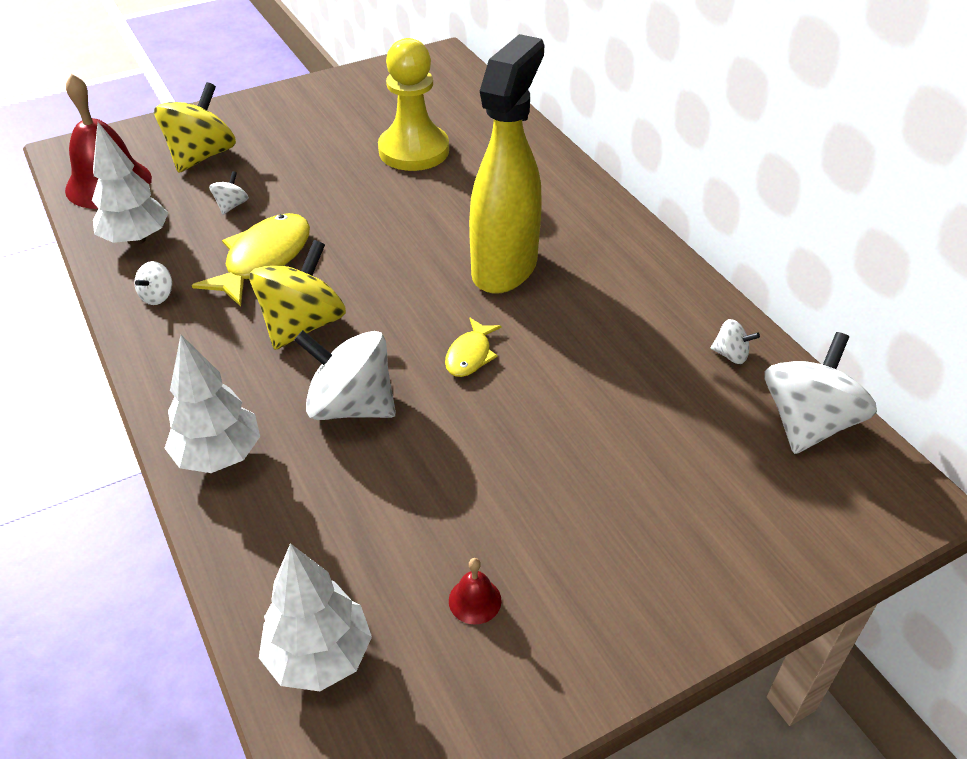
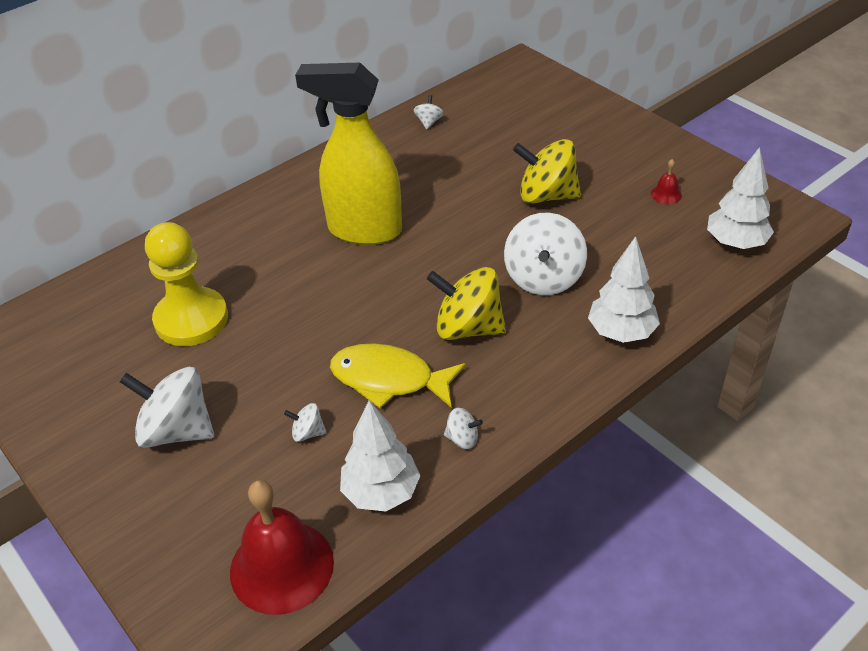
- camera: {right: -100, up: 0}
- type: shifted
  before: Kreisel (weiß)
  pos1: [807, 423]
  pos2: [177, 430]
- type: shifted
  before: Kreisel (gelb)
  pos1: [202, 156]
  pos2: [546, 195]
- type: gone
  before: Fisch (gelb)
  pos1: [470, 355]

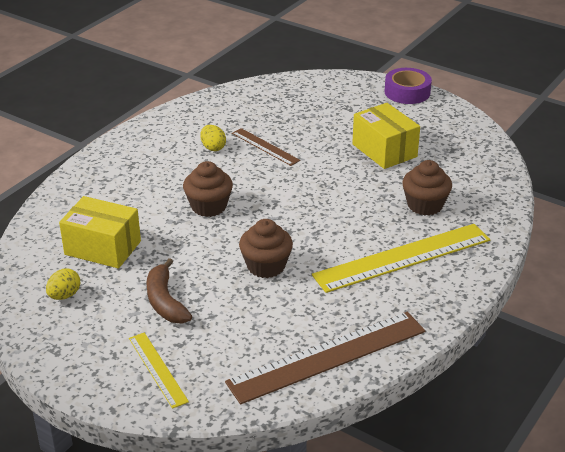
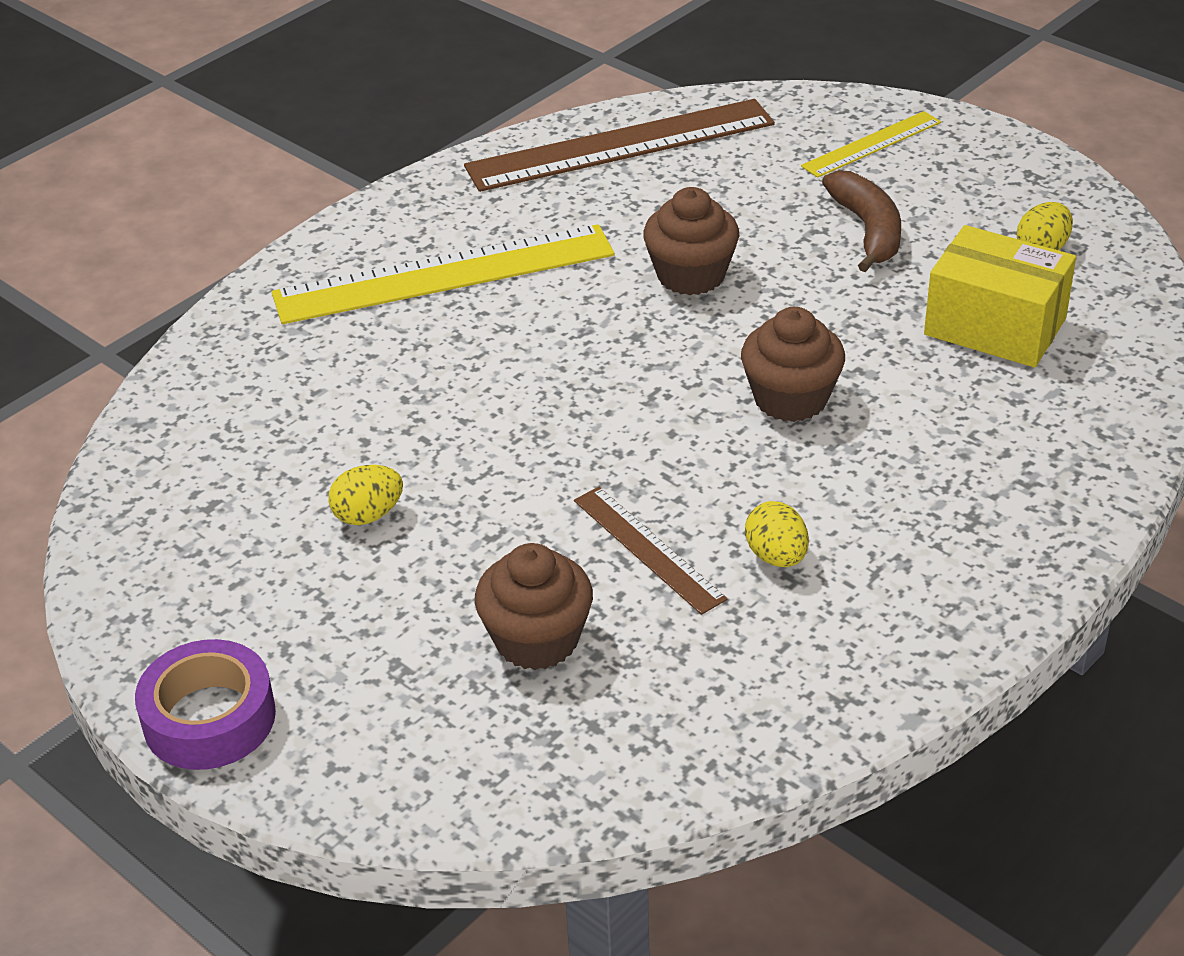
- camera: {right: -170, up: 5}
- type: swapped
  before: Schachtel (gelb)
  after: Ei (gelb)
  pos1: [384, 150]
  pos2: [368, 515]
- type: shifted
  before: Muffin (braun)
  pos1: [425, 205]
  pos2: [536, 640]
- type: rotated
  before: Lineal (gelb)
  pos1: [157, 369]
  pos2: [871, 144]
  turn: 75

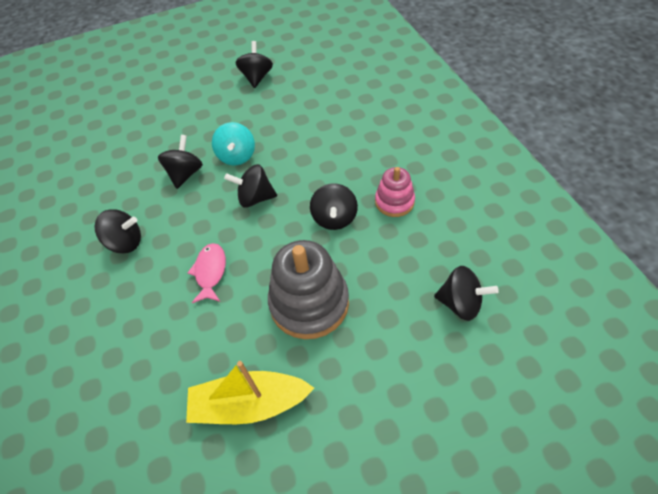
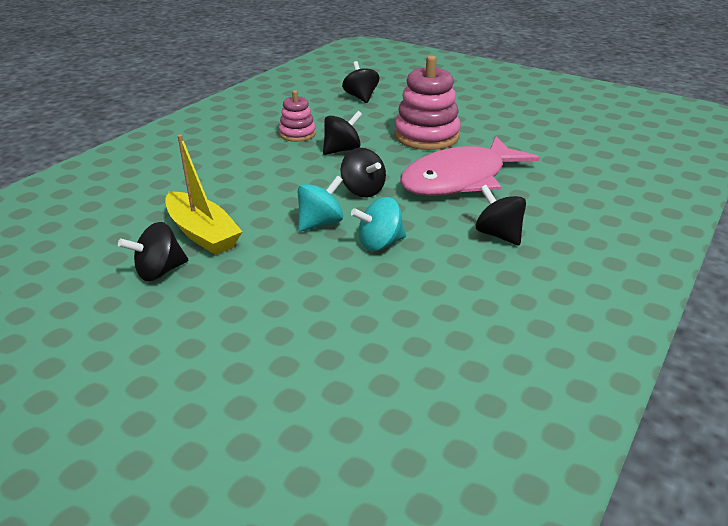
- camera: {right: -130, up: -20}
- type: shifted
  before: Boot (gelb)
  pos1: [249, 404]
  pos2: [202, 233]
- type: repainted
  before: Kreisel (schwarz)
  after: Kreisel (türkis)
  pos1: [185, 174]
  pos2: [379, 243]
- type: repainted
  before: Stapelspielzeug (grau)
  after: Stapelspielzeug (rosa)
  pos1: [309, 303]
  pos2: [426, 136]
- type: scaled
  before: Fisch (rosa)
  pos1: [210, 272]
  pos2: [460, 179]
  scale: 2.3

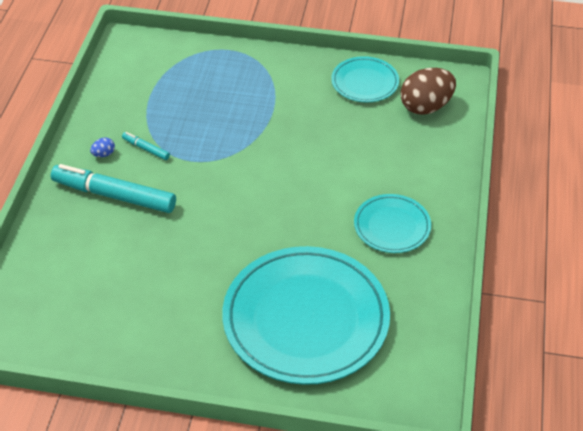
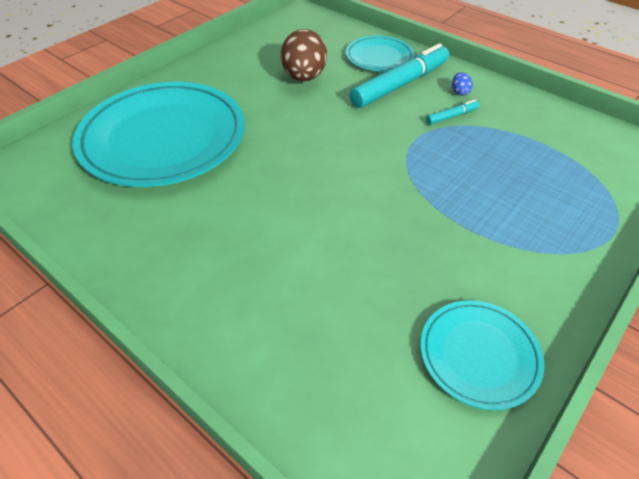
- camera: {right: 120, up: 0}
- type: shifted
  before: Ei (braun)
  pos1: [425, 107]
  pos2: [304, 77]
- type: shifted
  before: Teller (türkis)
  pos1: [392, 226]
  pos2: [379, 57]

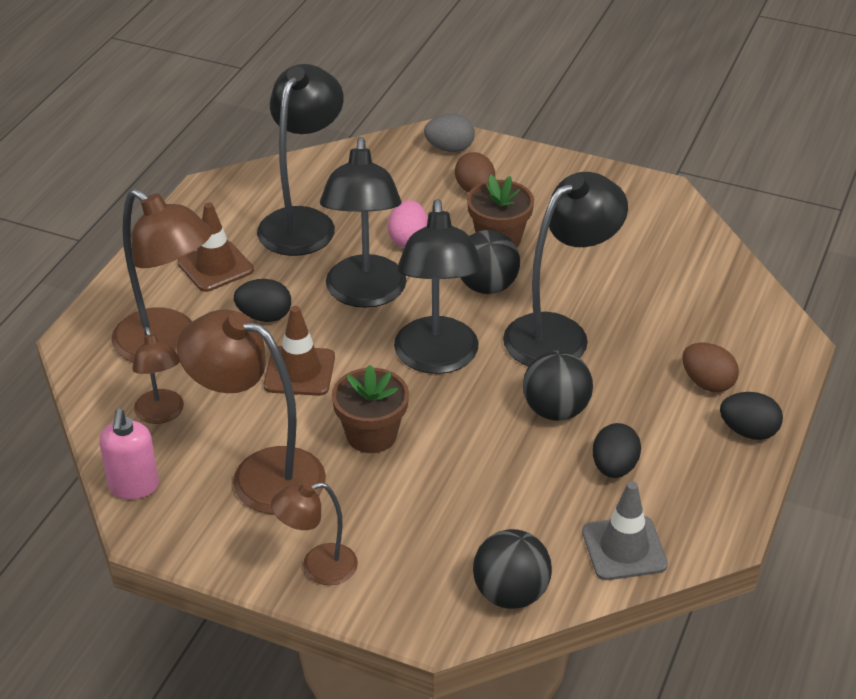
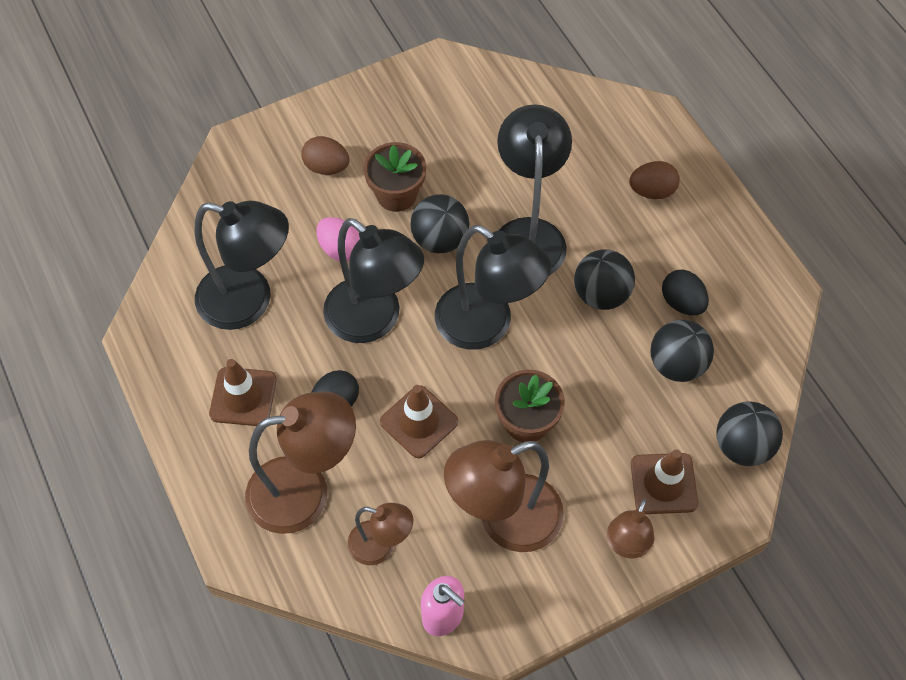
- camera: {right: -50, up: 20}
- type: rotated
  before: Lampe (schwarz)
  pos1: [303, 222]
  pos2: [249, 301]
  turn: 135
- type: new
  after: Leitkegel (braun)
  pos2: [663, 483]
- type: new
  after: Ball (schwarz)
  pos2: [676, 364]
- type: gone
  before: Ei (grau)
  pos1: [449, 148]
- type: gone
  before: Leitkegel (grau)
  pos1: [624, 548]
- type: gone
  before: Ei (schwarz)
  pos1: [748, 431]

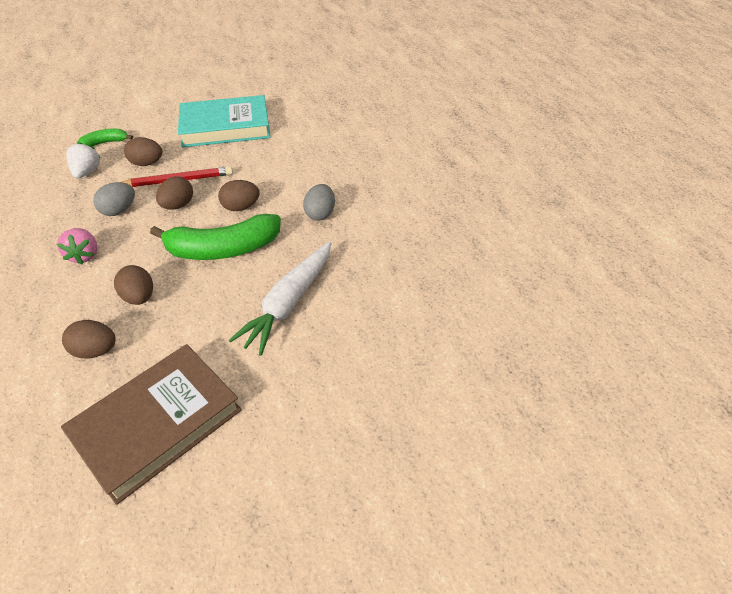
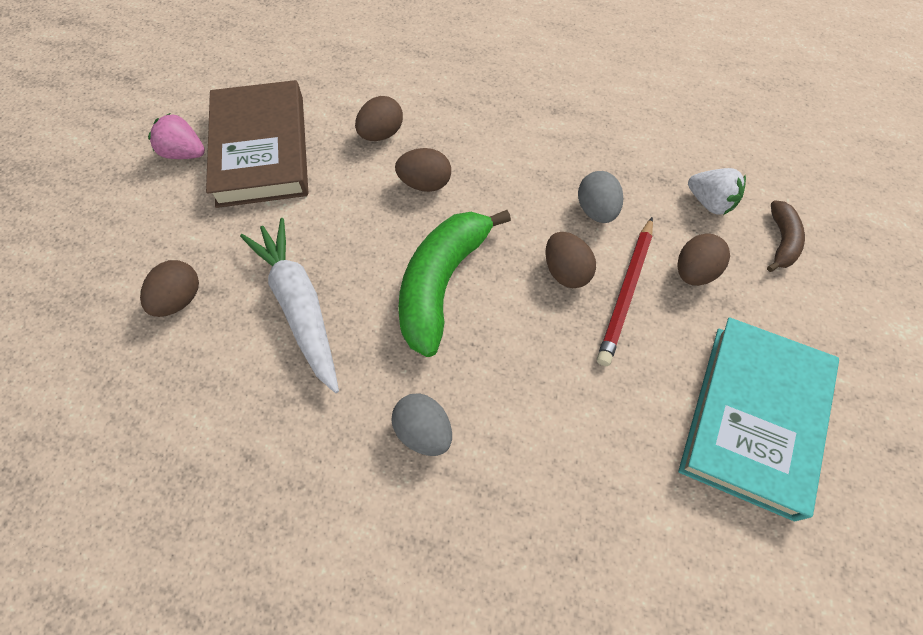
- camera: {right: 125, up: 15}
- type: shifted
  before: Ei (braun)
  pos1: [241, 207]
  pos2: [179, 299]
- type: shifted
  before: Erdbeere (rosa)
  pos1: [84, 255]
  pos2: [184, 153]
- type: repainted
  before: Banane (grün)
  after: Banane (braun)
  pos1: [105, 143]
  pos2: [781, 241]

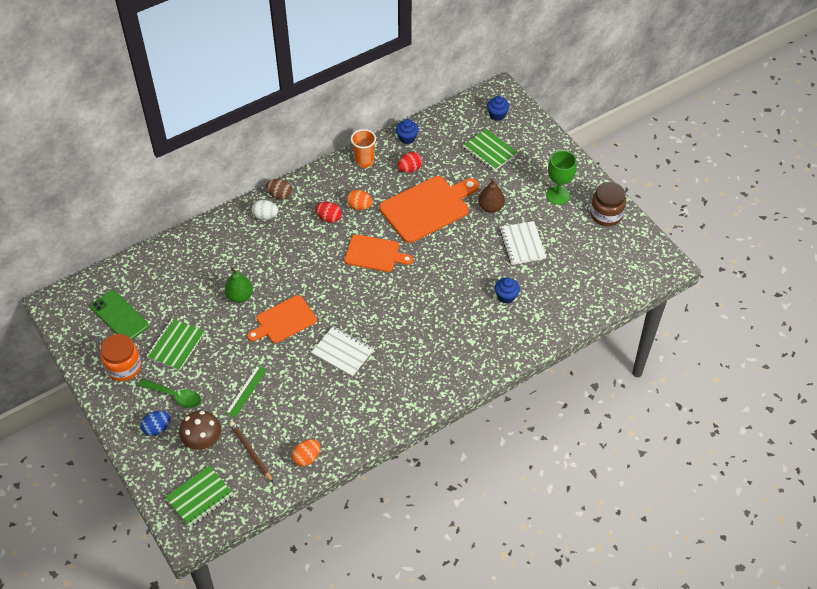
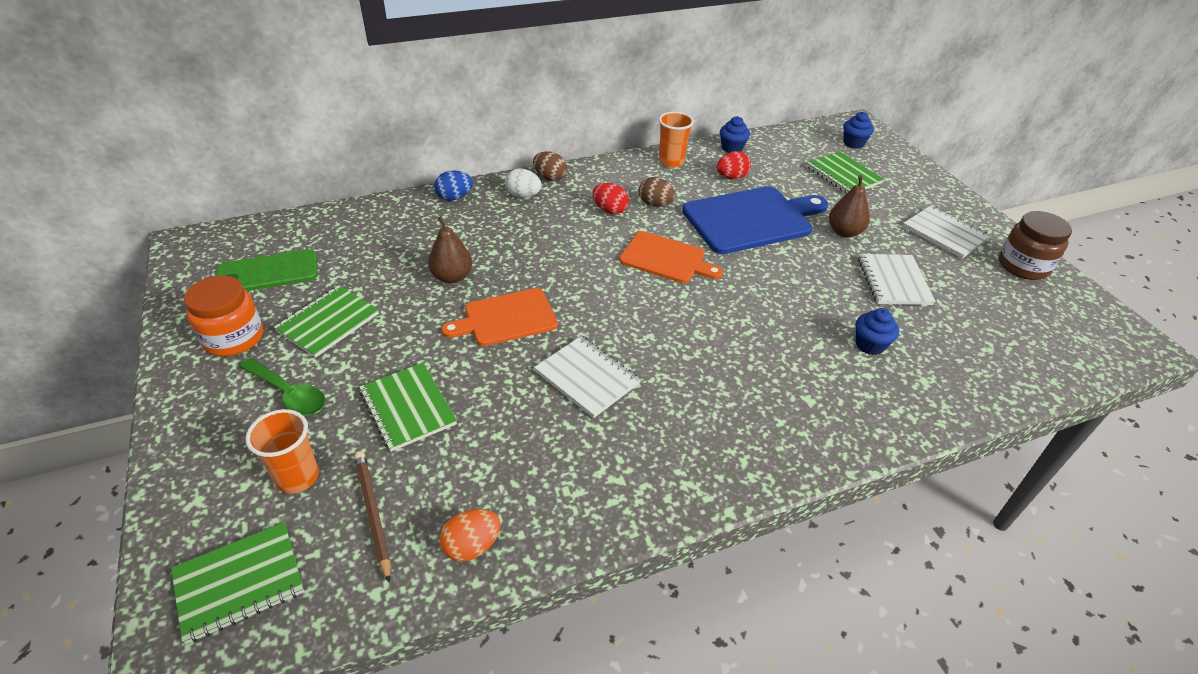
- camera: {right: 10, up: -10}
- type: rotated
  before: Handy (grün)
  pos1: [119, 316]
  pos2: [268, 273]
  turn: -75
- type: swapped
  before: Pilz (braun)
  after: Becher (orange)
  pos1: [203, 442]
  pos2: [297, 477]
- type: swapped
  before: Lineal (grün)
  after: Notizbuch (grün)
  pos1: [246, 391]
  pos2: [408, 408]
- type: repainted
  before: Birne (grün)
  after: Birne (braun)
  pos1: [240, 296]
  pos2: [452, 277]
- type: shifted
  before: Ei (blau)
  pos1: [157, 428]
  pos2: [454, 197]
- type: repainted
  before: Ei (orange)
  after: Ei (braun)
  pos1: [359, 206]
  pos2: [655, 204]
- type: repainted
  before: Schneidebrett (orange)
  after: Schneidebrett (blau)
  pos1: [427, 208]
  pos2: [751, 219]
- type: swapped
  before: Kelch (grün)
  after: Notizbuch (weiß)
  pos1: [558, 195]
  pos2: [944, 233]

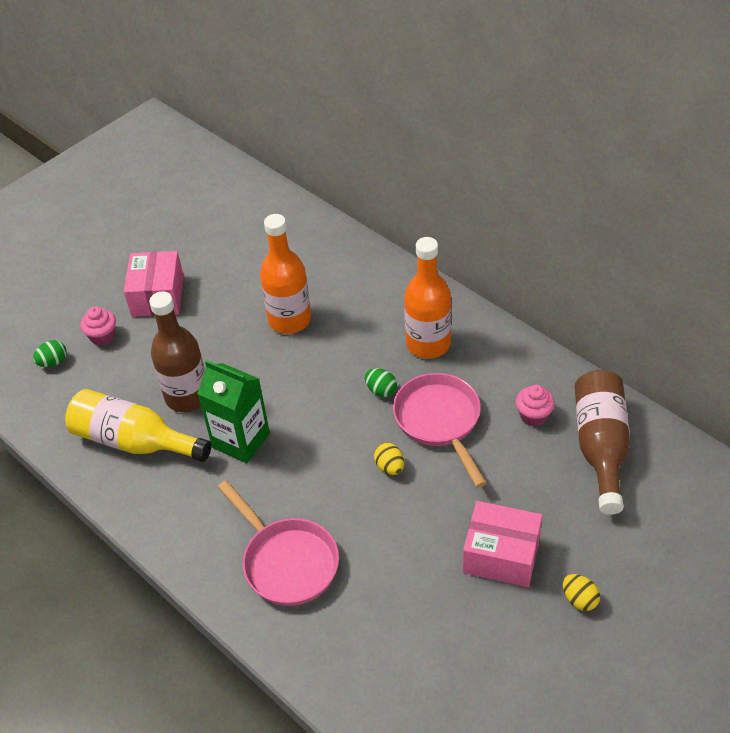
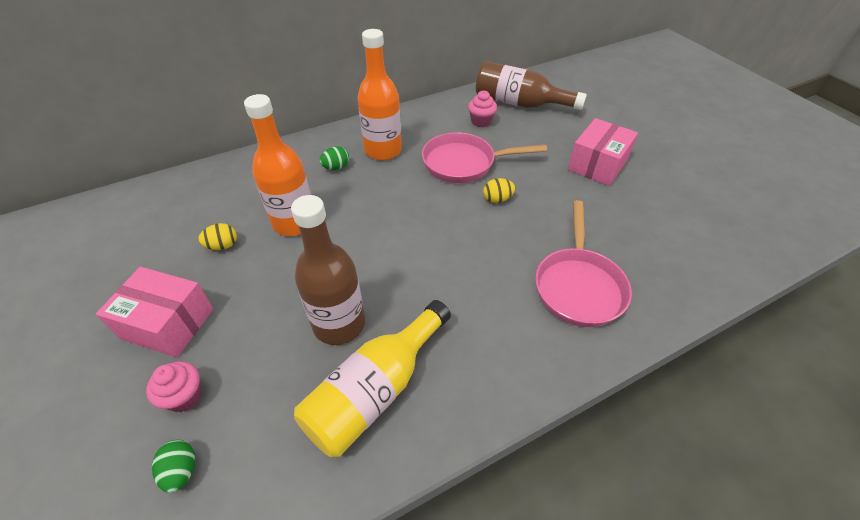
- camera: {right: -75, up: 0}
- type: shifted
  before: Ei (gelb)
  pos1: [579, 599]
  pos2: [222, 246]
- type: shifted
  before: Ei (grün)
  pos1: [381, 390]
  pos2: [336, 167]
- type: rotated
  before: Pfanne (rosa)
  pos1: [287, 562]
  pos2: [578, 286]
  turn: 120
- type: gone
  before: Getränkekarton (grün)
  pos1: [241, 440]

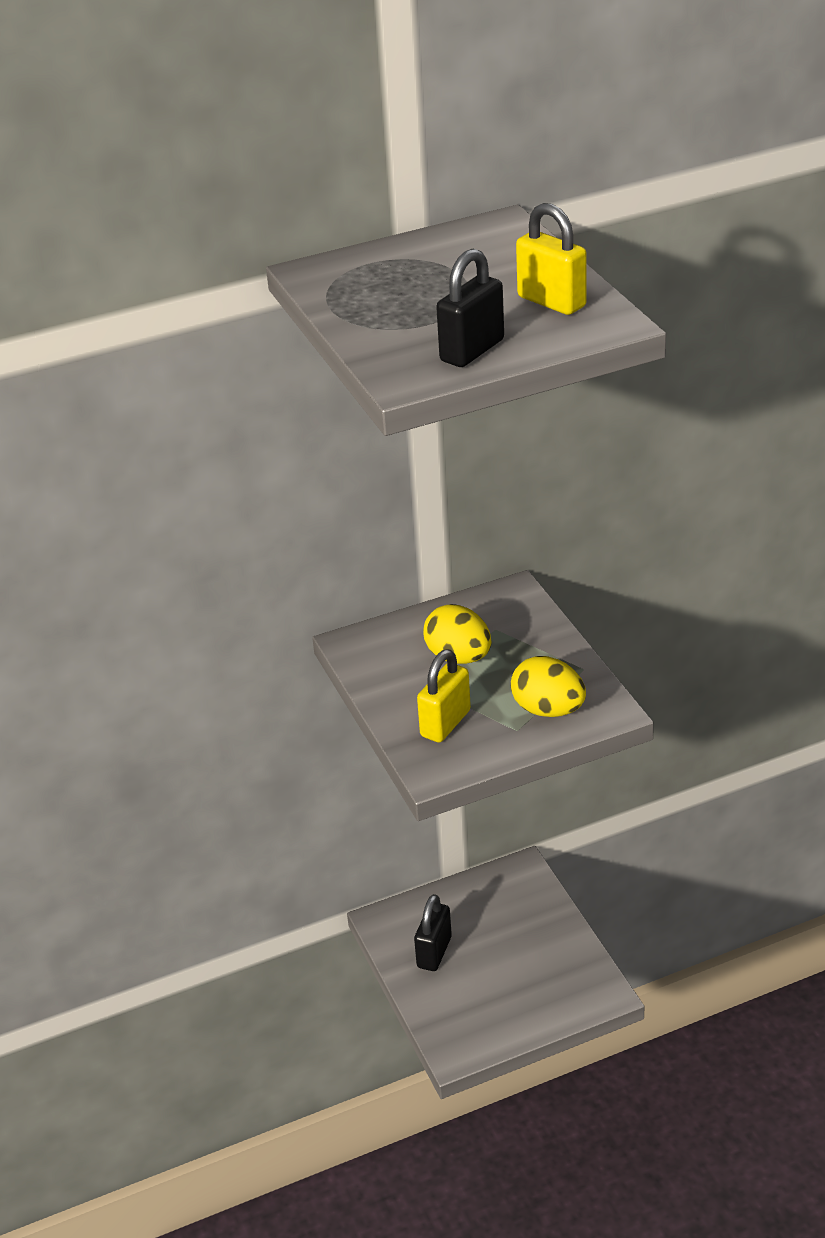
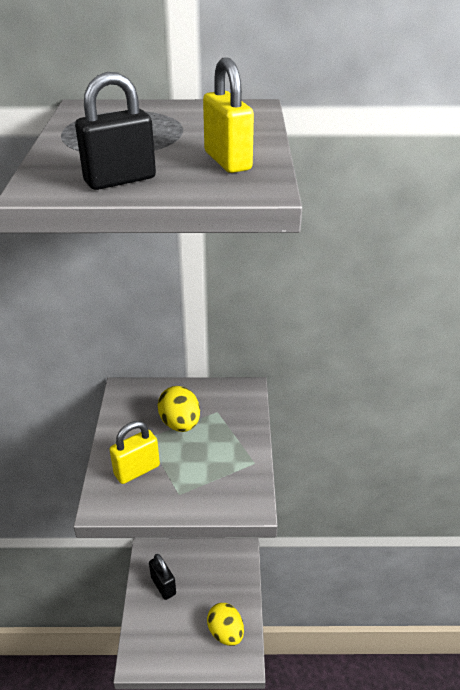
- camera: {right: 20, up: 0}
- type: rotated
  before: Vorhängeschloss (schwarz)
  pos1: [434, 952]
  pos2: [163, 585]
  turn: -75
- type: shifted
  before: Ei (gelb)
  pos1: [548, 710]
  pos2: [226, 632]

